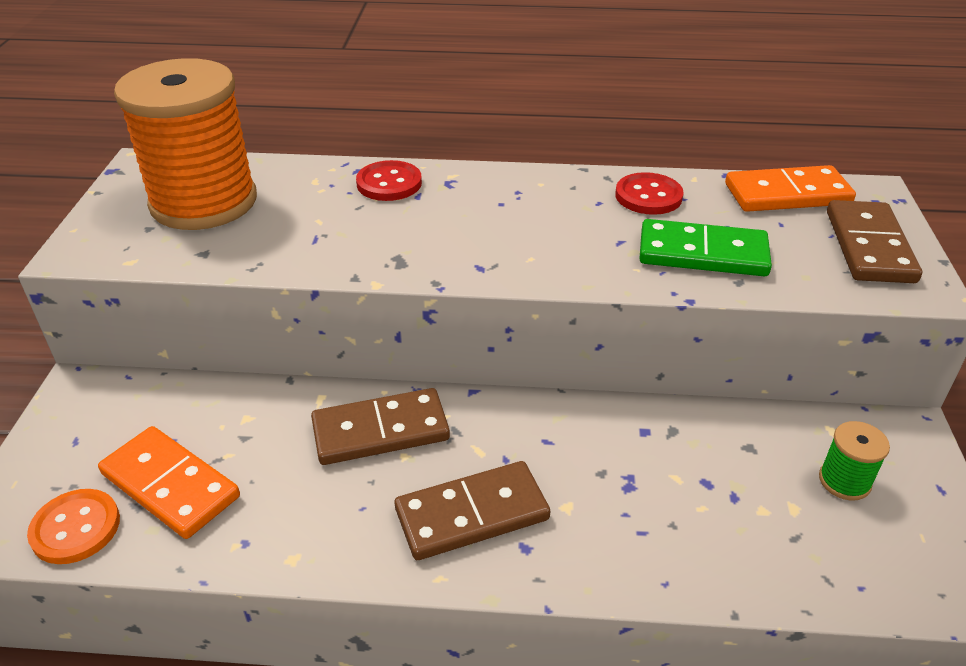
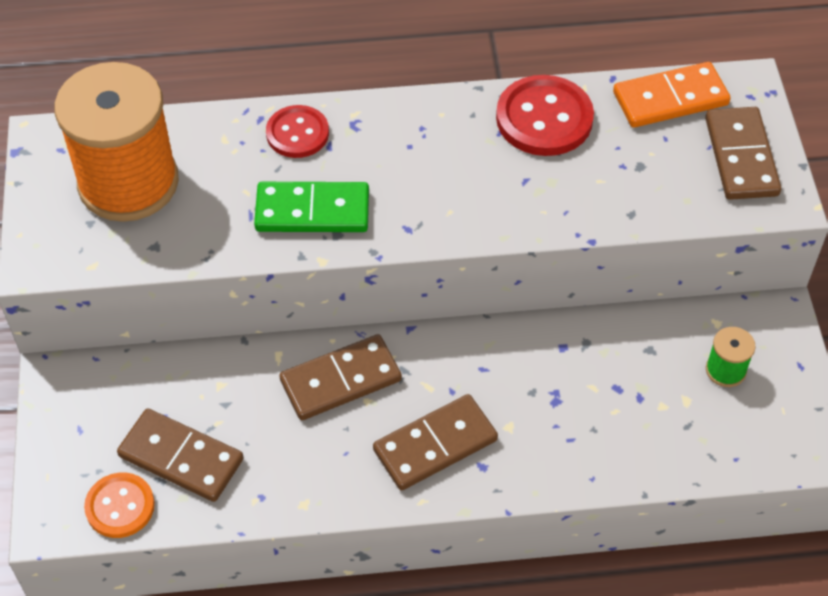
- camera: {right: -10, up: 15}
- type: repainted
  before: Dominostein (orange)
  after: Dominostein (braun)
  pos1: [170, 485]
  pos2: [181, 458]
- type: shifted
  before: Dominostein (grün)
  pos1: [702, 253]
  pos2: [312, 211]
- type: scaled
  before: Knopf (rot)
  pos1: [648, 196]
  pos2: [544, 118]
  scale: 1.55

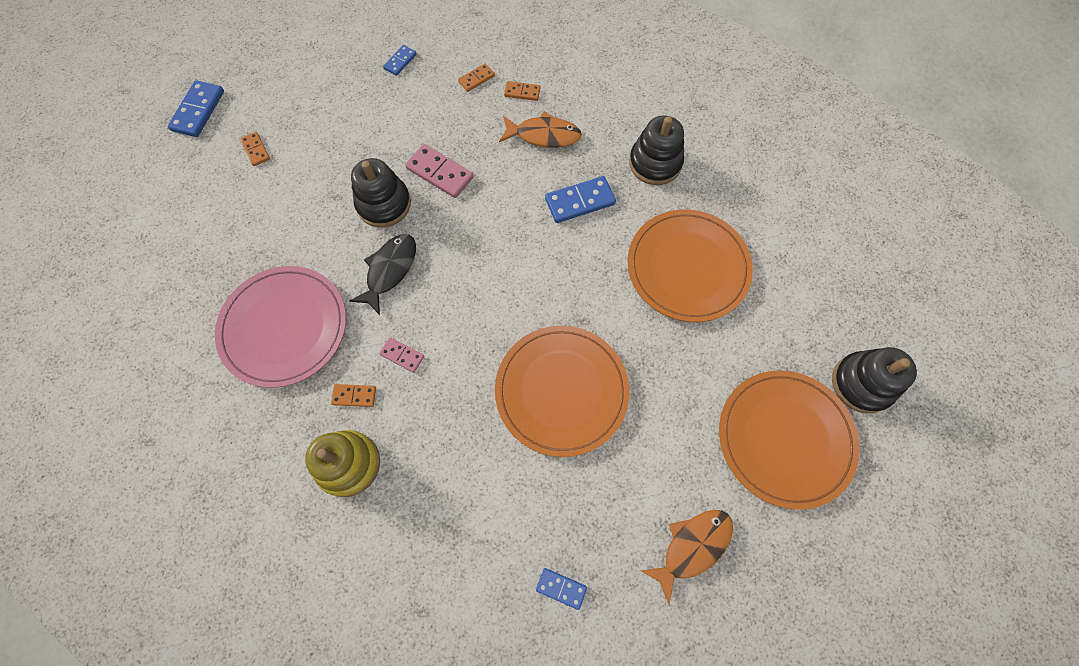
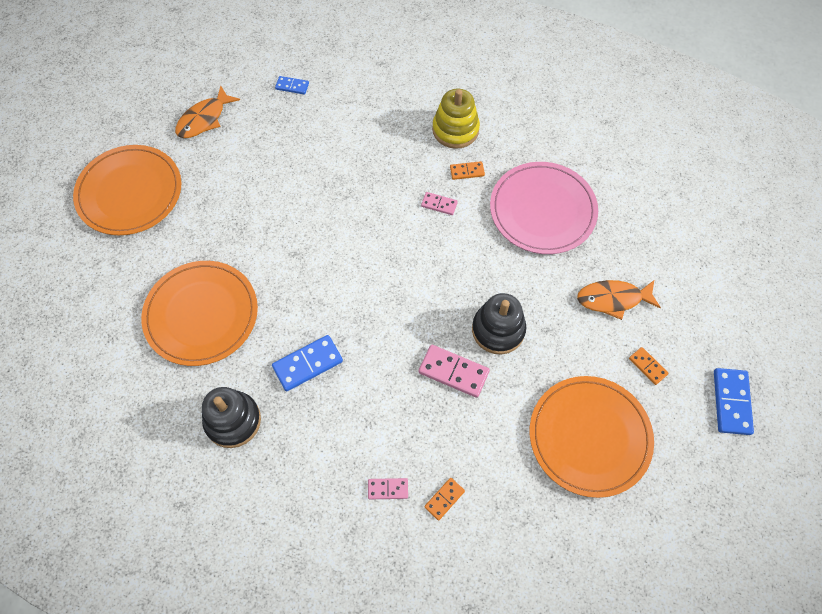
- camera: {right: 170, up: -5}
- type: repainted
  before: Dominostein (orange)
  after: Dominostein (rosa)
  pos1: [522, 92]
  pos2: [388, 489]
- type: shifted
  before: Teller (orange)
  pos1: [561, 391]
  pos2: [589, 437]
- type: shifted
  before: Fisch (orange)
  pos1: [544, 135]
  pos2: [613, 299]
- type: gone
  before: Fisch (schwarz)
  pos1: [390, 270]
- type: gone
  before: Dominostein (blau)
  pos1: [400, 61]
- type: gone
  before: Stapelspielzeug (schwarz)
  pos1: [861, 383]

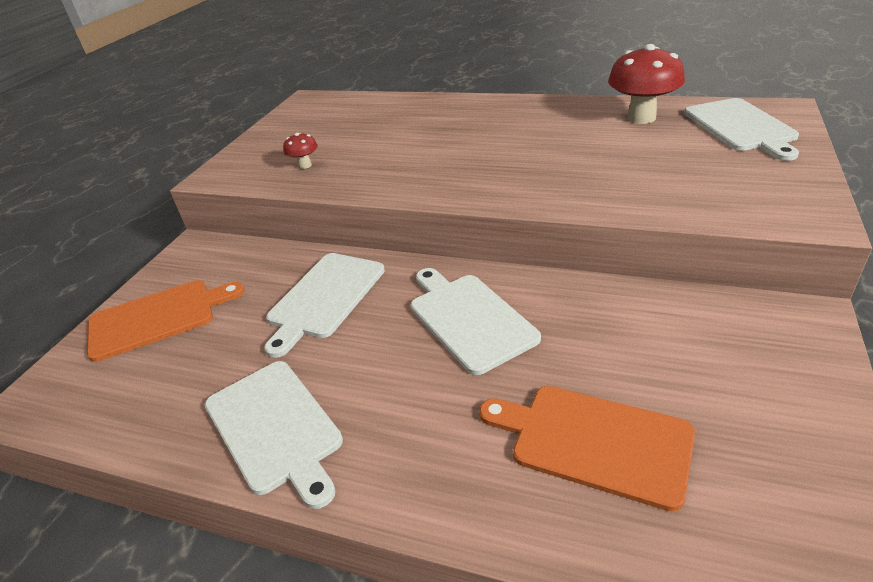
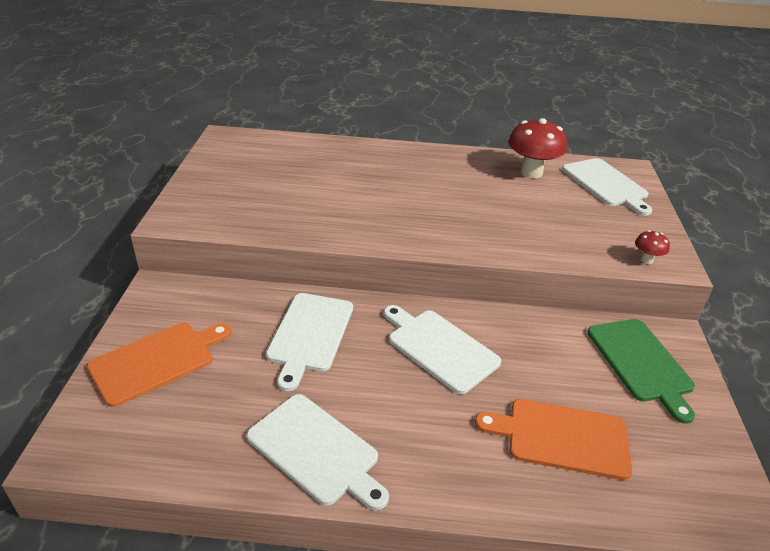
- camera: {right: -20, up: 0}
- type: new
  after: Schneidebrett (grün)
  pos2: [641, 363]
- type: shifted
  before: Pilz (rot)
  pos1: [305, 165]
  pos2: [646, 260]

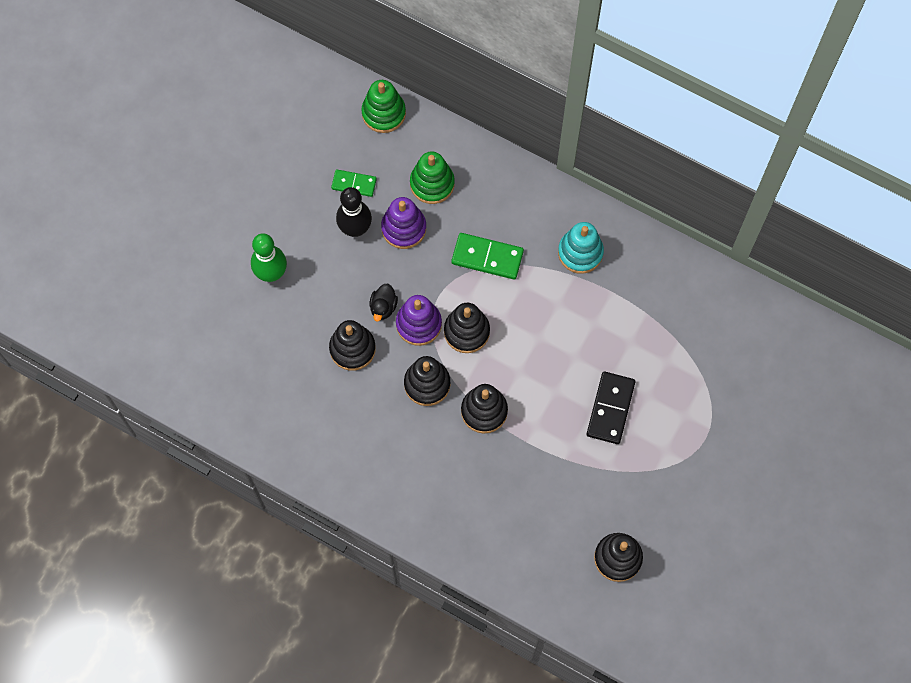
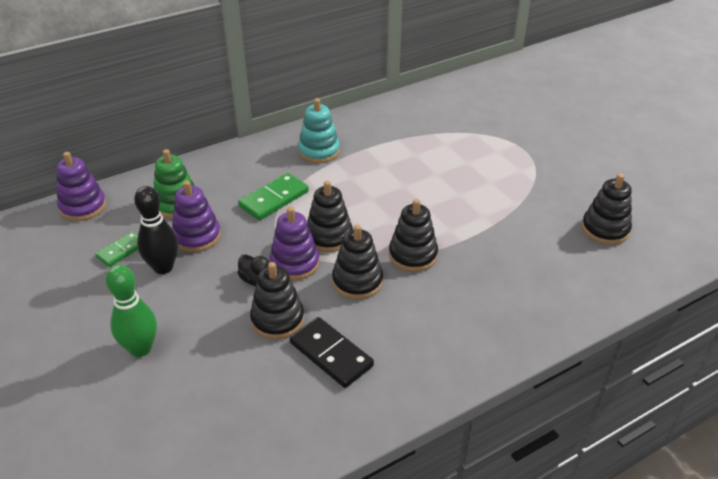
- camera: {right: -60, up: -30}
- type: repainted
  before: Stapelspielzeug (grün)
  after: Stapelspielzeug (lila)
  pos1: [383, 113]
  pos2: [83, 207]
- type: shifted
  before: Dominostein (schwarz)
  pos1: [610, 409]
  pos2: [331, 354]

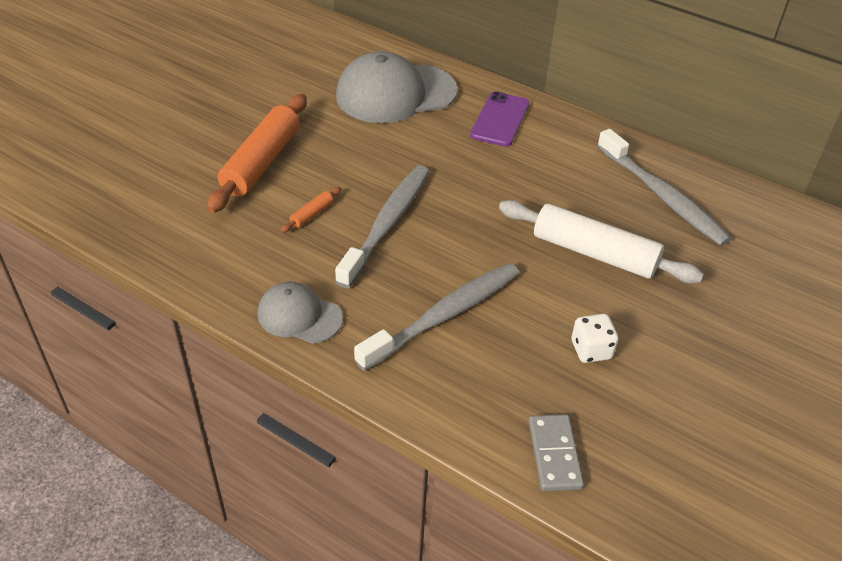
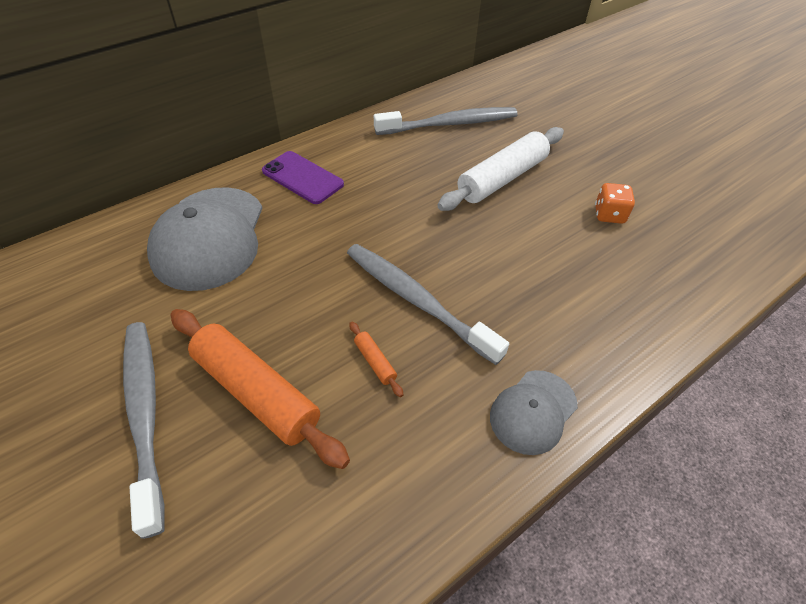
- camera: {right: -70, up: 5}
- type: shifted
  before: Zahnbürste (grau)
  pos1: [444, 315]
  pos2: [145, 414]
- type: repainted
  before: Spielwürfel (weiß)
  after: Spielwürfel (orange)
  pos1: [591, 350]
  pos2: [609, 215]
- type: gone
  before: Dominostein (grau)
  pos1: [554, 454]

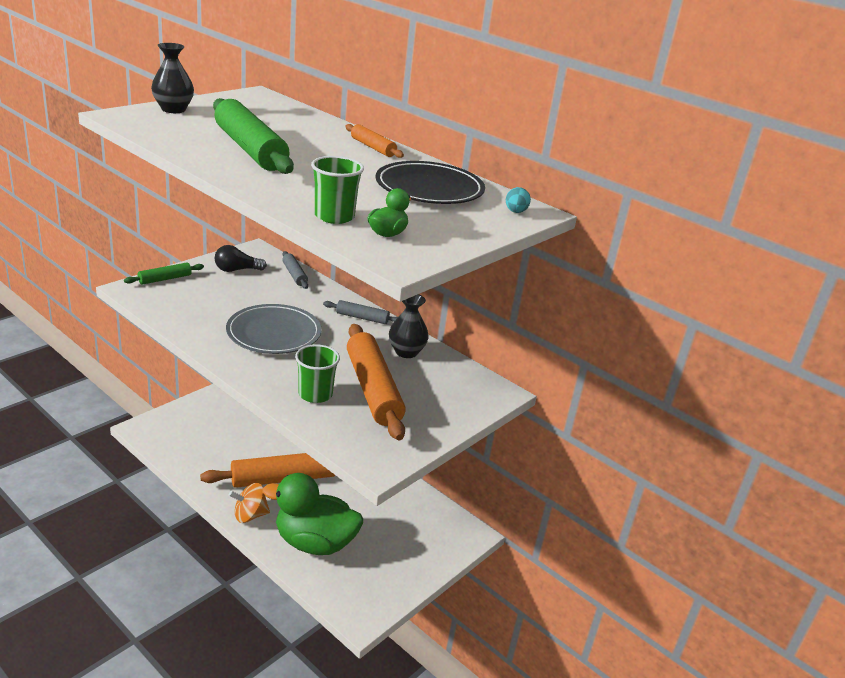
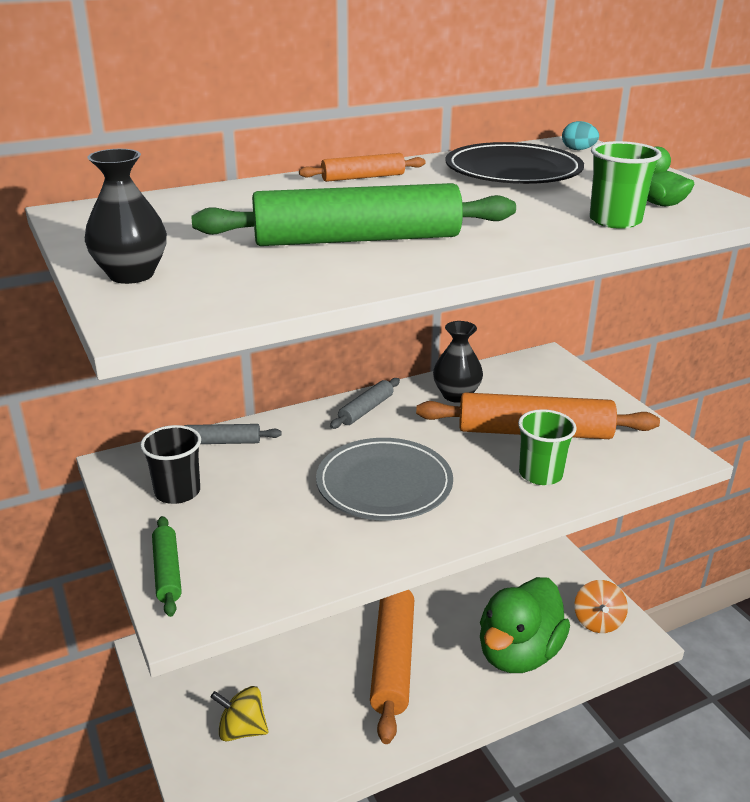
- camera: {right: -65, up: 0}
- type: swapped
  before: Glühbirne (schwarz)
  after: Becher (schwarz)
  pos1: [237, 270]
  pos2: [177, 492]
- type: new
  after: Kreisel (gelb)
  pos2: [242, 729]
- type: shifted
  before: Kreisel (orange)
  pos1: [250, 515]
  pos2: [597, 621]

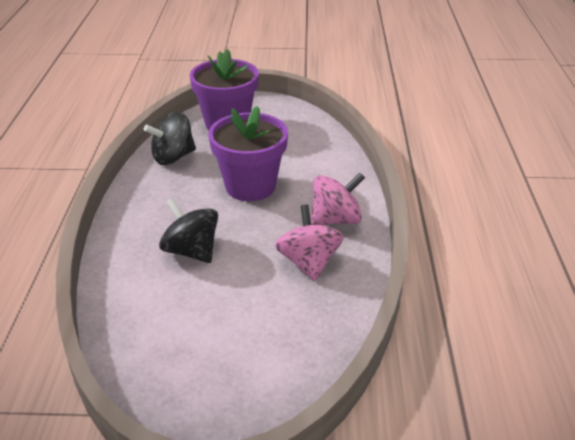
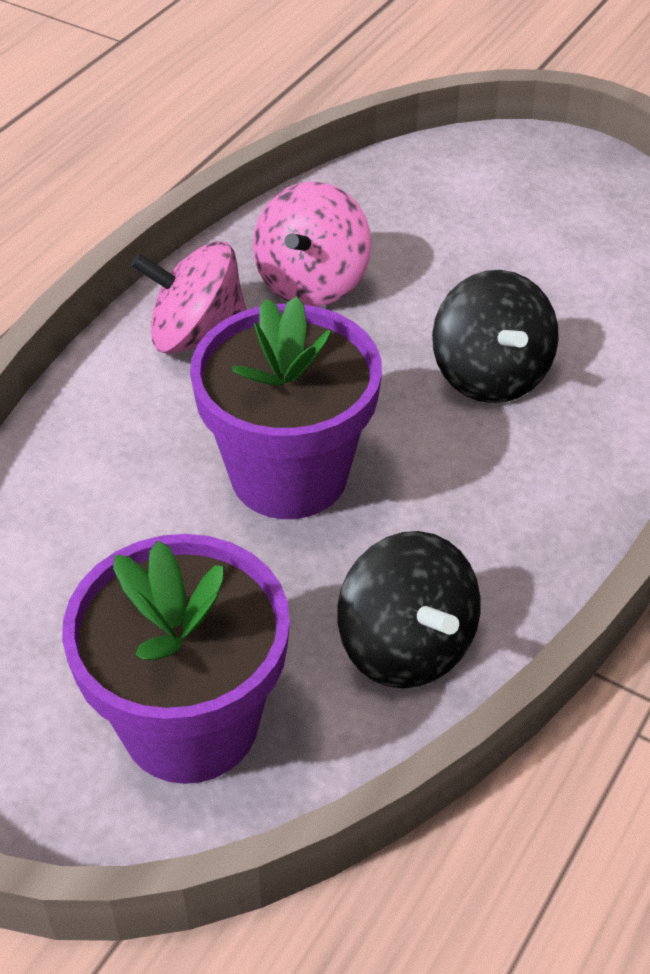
- camera: {right: -150, up: 10}
- type: rotated
  before: Kreisel (schwarz)
  pos1: [173, 157]
  pos2: [406, 646]
  turn: 60

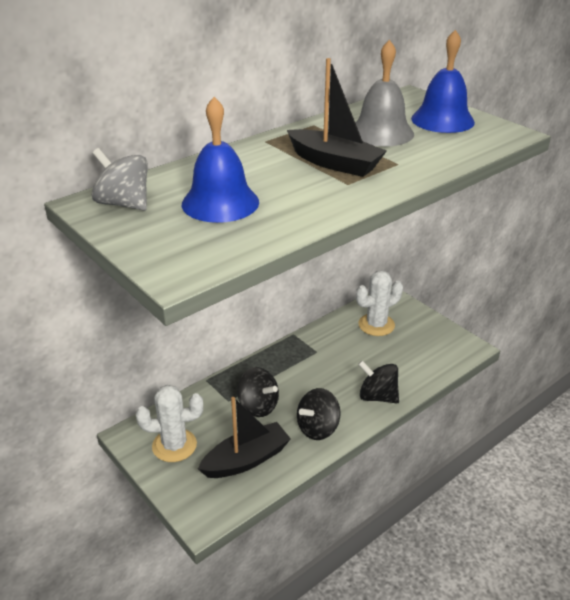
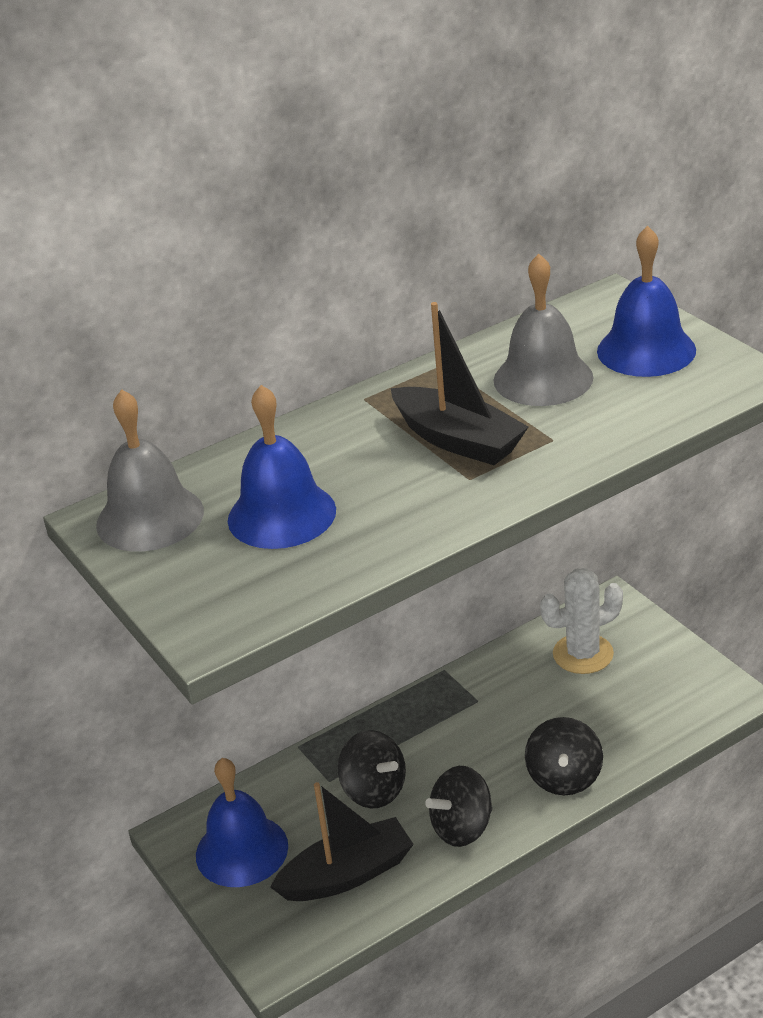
- camera: {right: 10, up: 0}
- type: swapped
  before: Kreisel (grau)
  after: Glocke (grau)
  pos1: [124, 204]
  pos2: [150, 518]
- type: swapped
  before: Kaktus (weiß)
  after: Glocke (blau)
  pos1: [174, 445]
  pos2: [242, 850]
- type: rotated
  before: Kreisel (schwarz)
  pos1: [377, 396]
  pos2: [564, 777]
  turn: -120

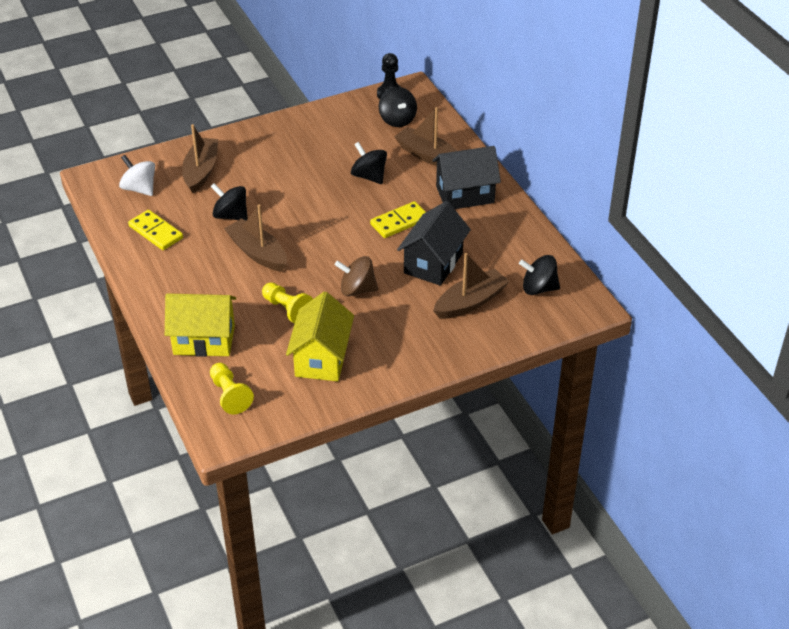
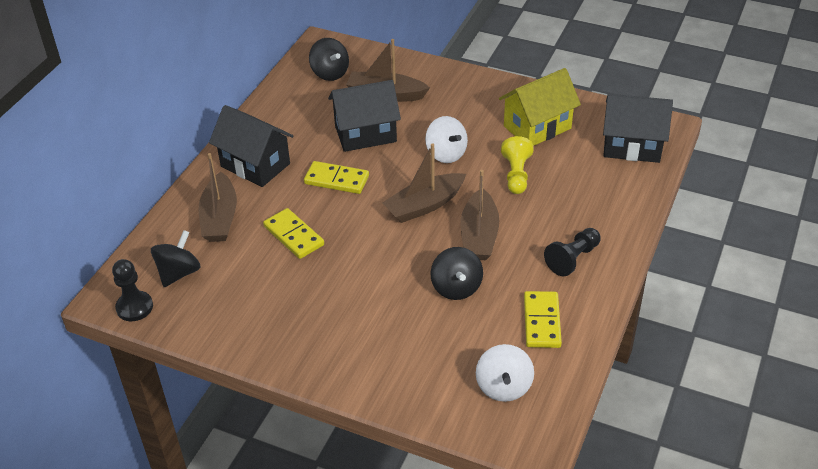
- camera: {right: -130, up: 0}
- type: swapped
  before: Kreisel (schwarz)
  after: Dominostein (gelb)
  pos1: [369, 176]
  pos2: [293, 236]
- type: shifted
  before: Boot (braun)
  pos1: [201, 171]
  pos2: [424, 205]
- type: repainted
  before: Kreisel (braun)
  after: Kreisel (weiß)
  pos1: [357, 289]
  pos2: [446, 154]
- type: new
  after: Bauer (schwarz)
  pos2: [572, 259]
- type: swapped
  before: Bauer (gelb)
  after: Haus (schwarz)
  pos1: [230, 395]
  pos2: [632, 146]
- type: gone
  before: Haus (gelb)
  pos1: [204, 340]

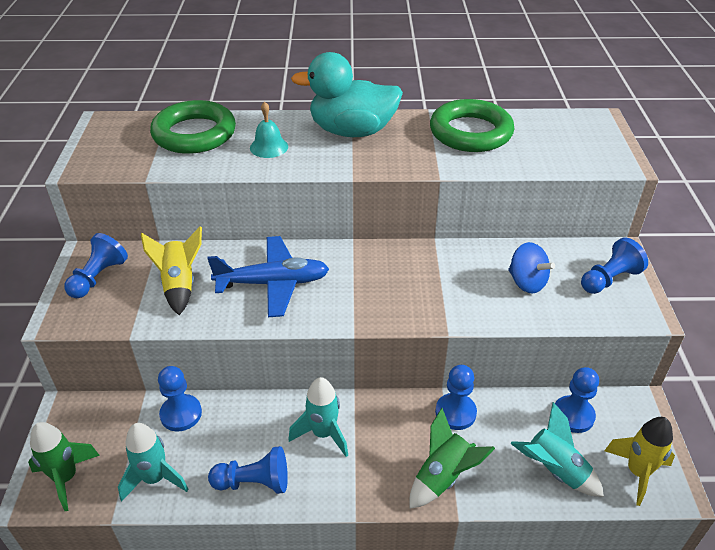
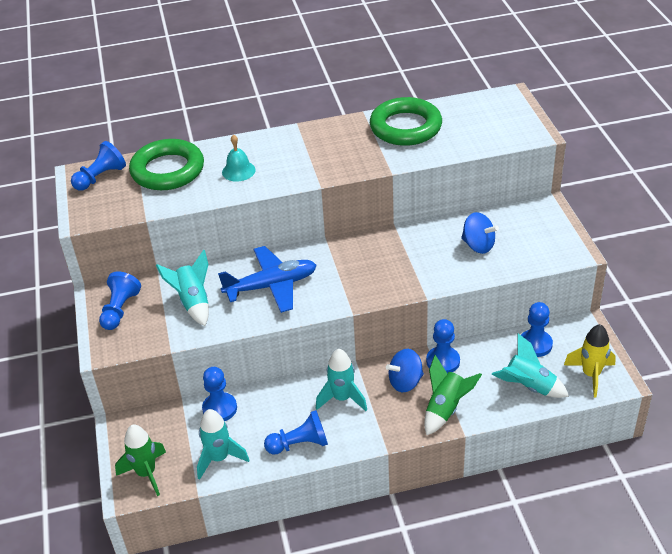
- camera: {right: -10, up: 0}
- type: shifted
  before: Bauer (blau)
  pos1: [609, 279]
  pos2: [100, 177]
- type: repainted
  before: Rakete (gelb)
  after: Rakete (türkis)
  pos1: [180, 285]
  pos2: [193, 302]
- type: new
  after: Kreisel (blau)
  pos2: [405, 382]
- type: gone
  before: Ente (türkis)
  pos1: [352, 131]

